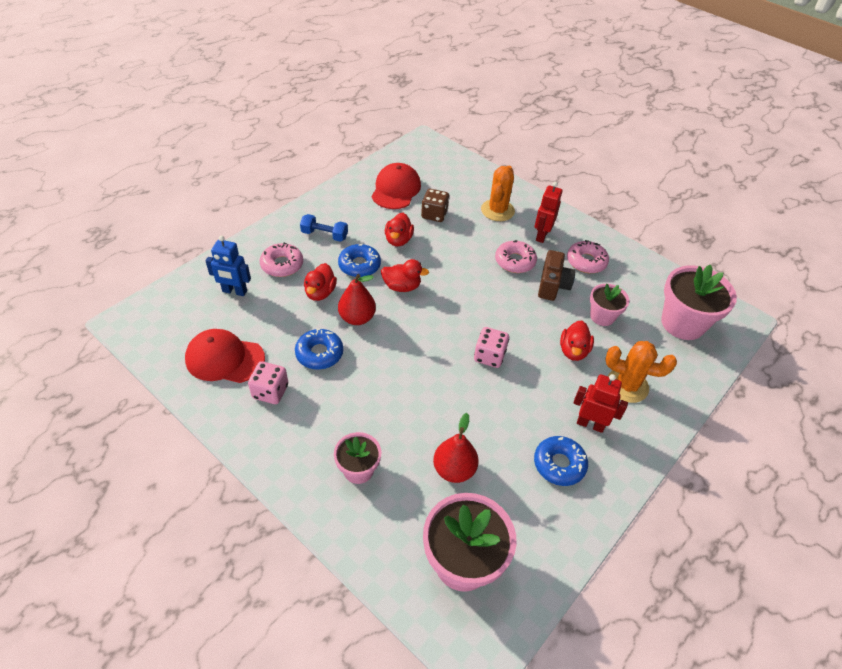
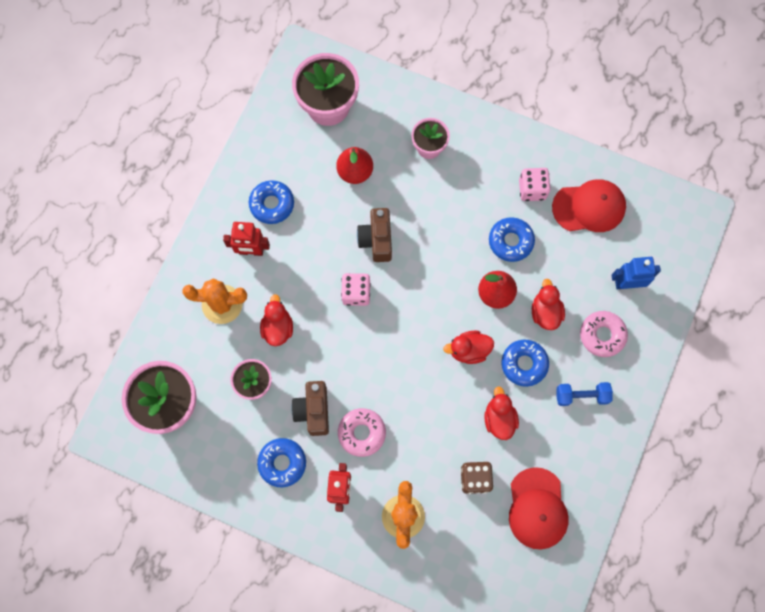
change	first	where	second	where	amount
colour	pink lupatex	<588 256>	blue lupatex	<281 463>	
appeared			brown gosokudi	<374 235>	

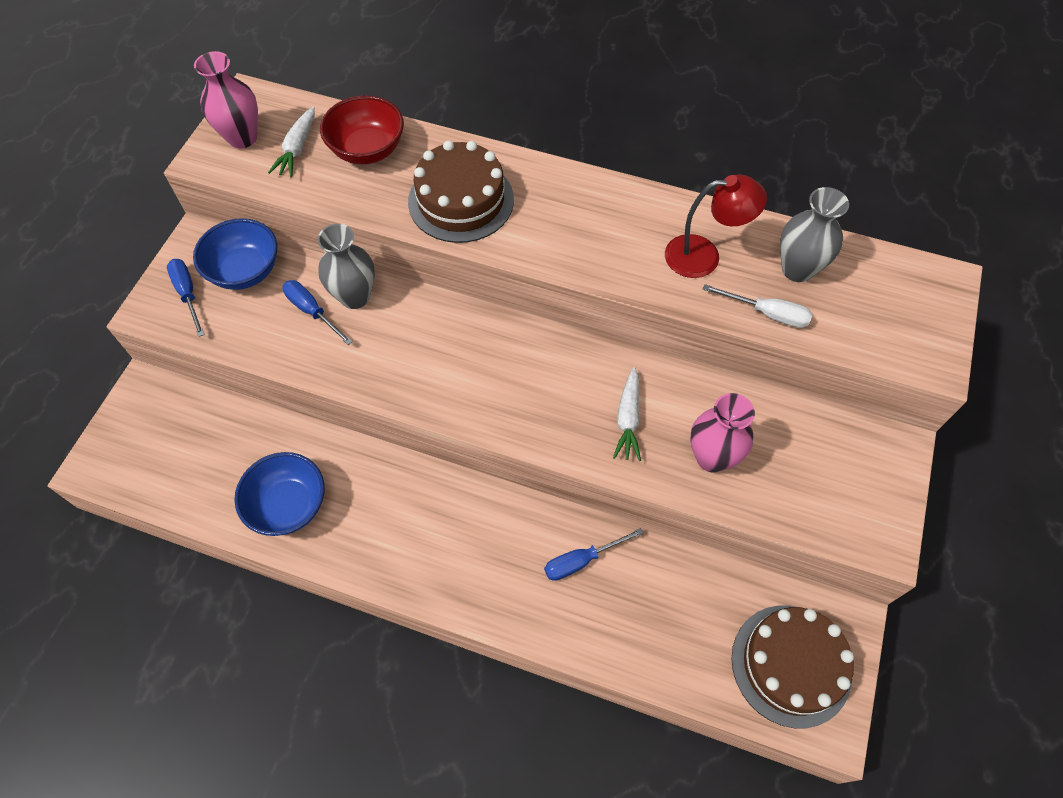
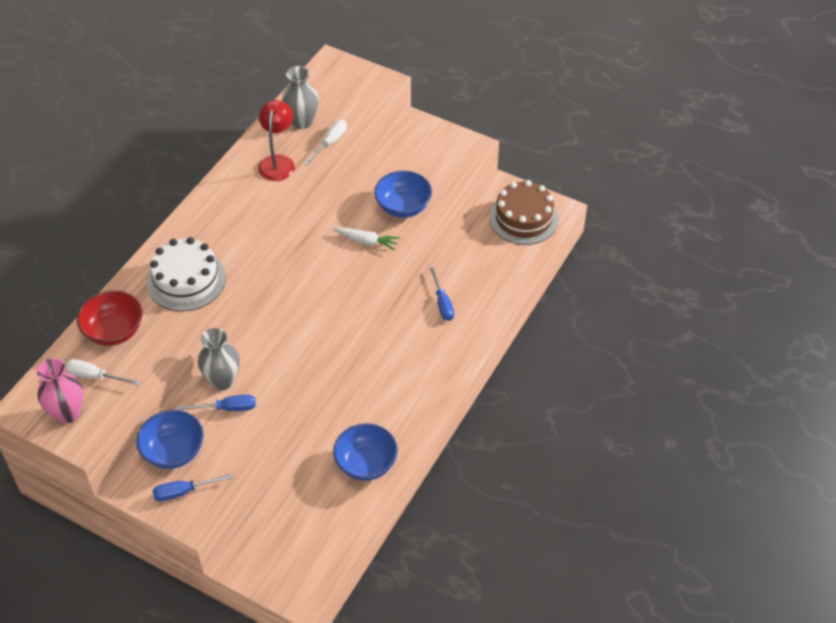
change	first	where	second	where	amount
exchanged	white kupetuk	<291 141>	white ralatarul	<102 372>	
colour	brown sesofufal	<461 192>	white sesofufal	<186 274>	
spun	blue ralatarul	<318 312>		<217 403>	150 degrees counterclockwise
exchanged	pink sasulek	<722 433>	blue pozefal	<403 194>	

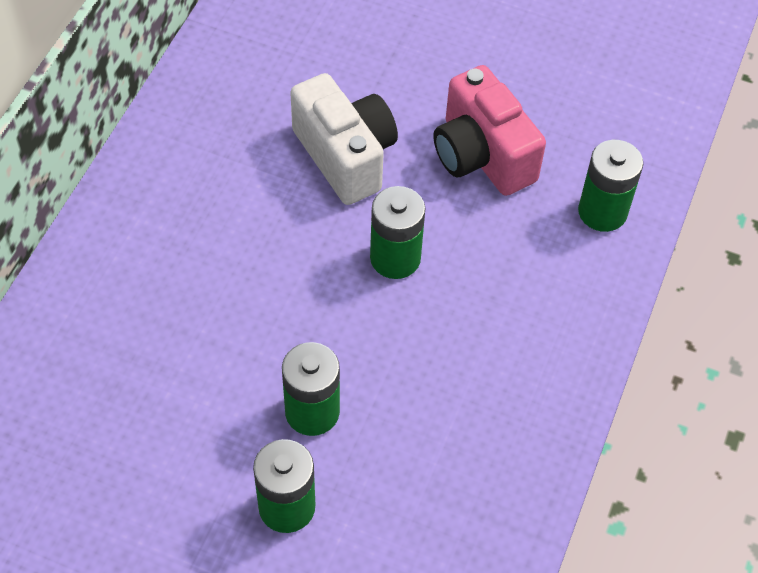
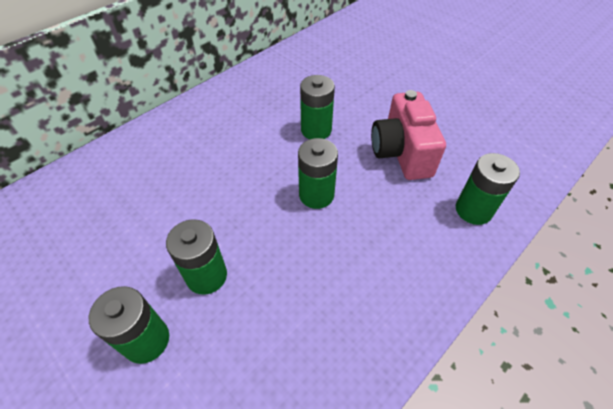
change	first	where	second	where	amount
exchanged	white gosokudi	<344 139>	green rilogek	<317 107>	

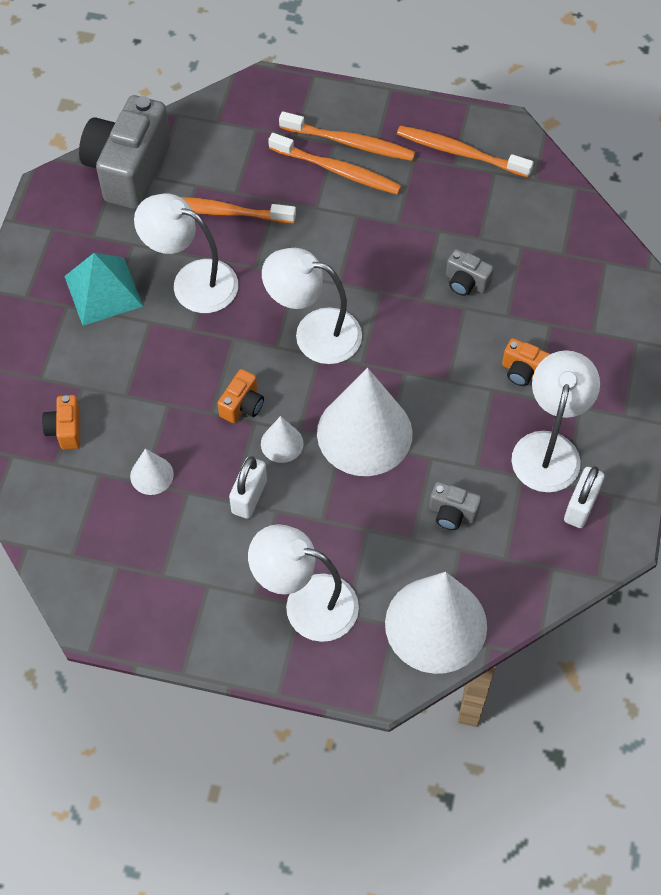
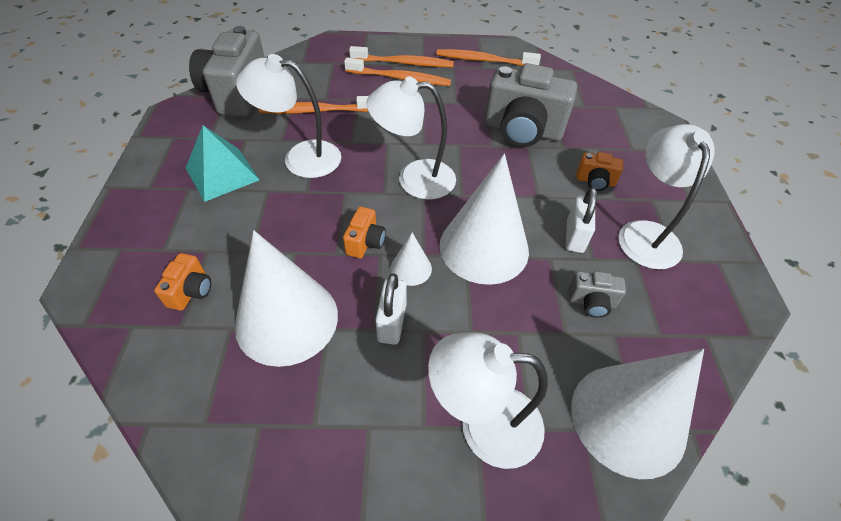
change	first	where	second	where	amount
size	grey gosokudi	<470 272>		<530 105>	x2.22
spun	orange gosokudi	<61 422>		<182 282>	150 degrees counterclockwise
size	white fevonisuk	<152 472>		<286 298>	x2.24
relocated	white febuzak	<584 497>		<581 220>	

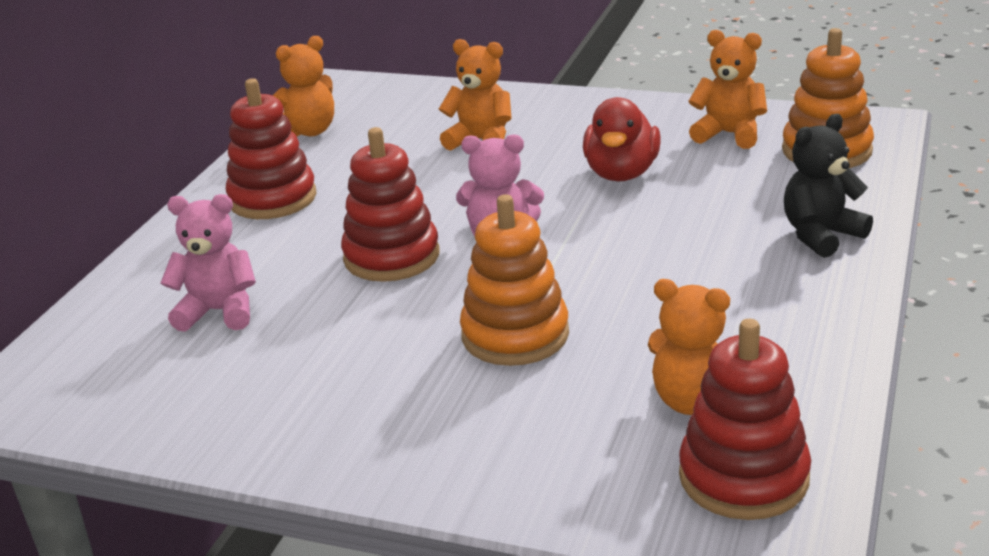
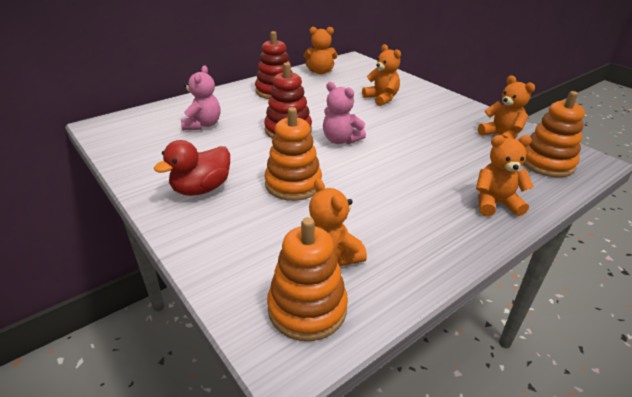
change	first	where	second	where	amount
relocated	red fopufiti	<622 139>		<192 168>	
colour	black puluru	<828 186>	orange puluru	<505 176>	
spun	pink puluru	<208 263>		<200 98>	60 degrees clockwise
colour	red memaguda	<745 419>	orange memaguda	<307 279>	

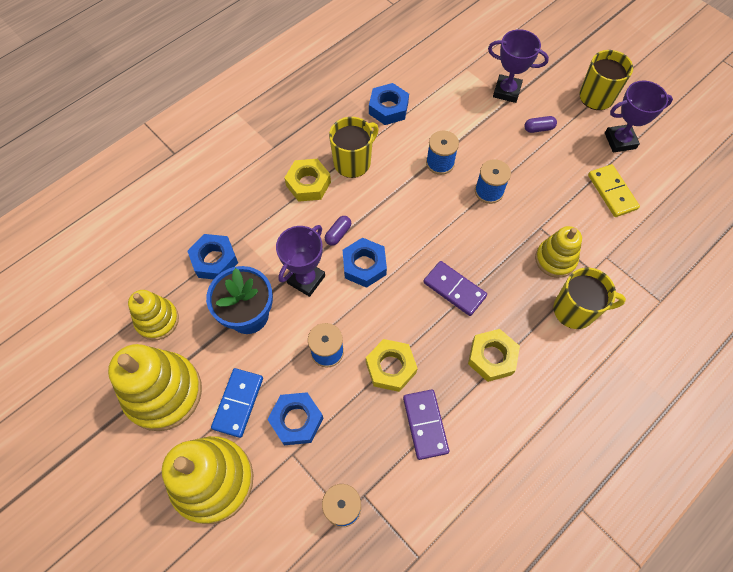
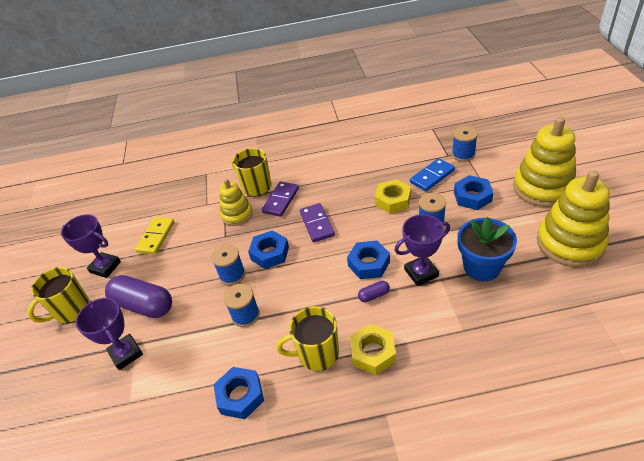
change	first	where	second	where	amount
size	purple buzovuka	<540 124>		<138 296>	x2.28
relocated	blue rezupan	<213 256>		<268 249>	
missing	yellow memaguda	<153 315>			
missing	yellow rezupan	<494 355>			
relocated	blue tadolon	<237 403>		<432 174>	
relocated	purple tadolon	<426 424>		<280 199>	

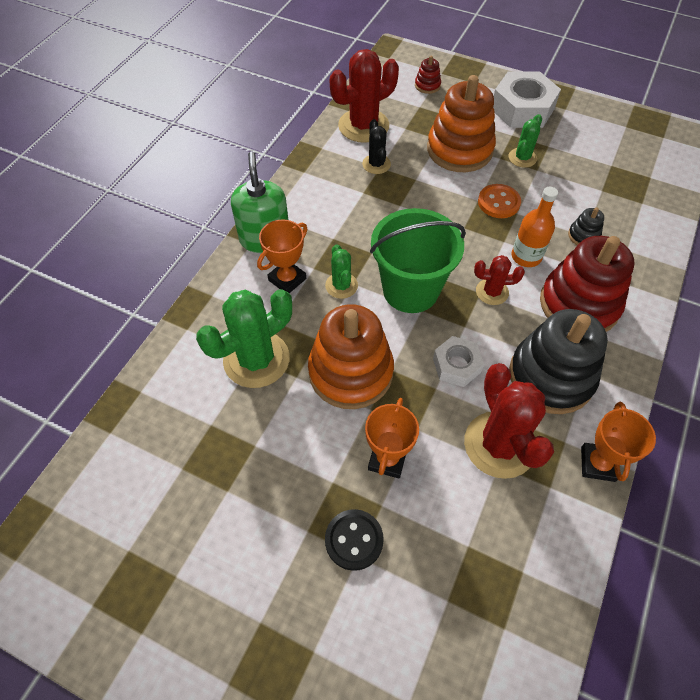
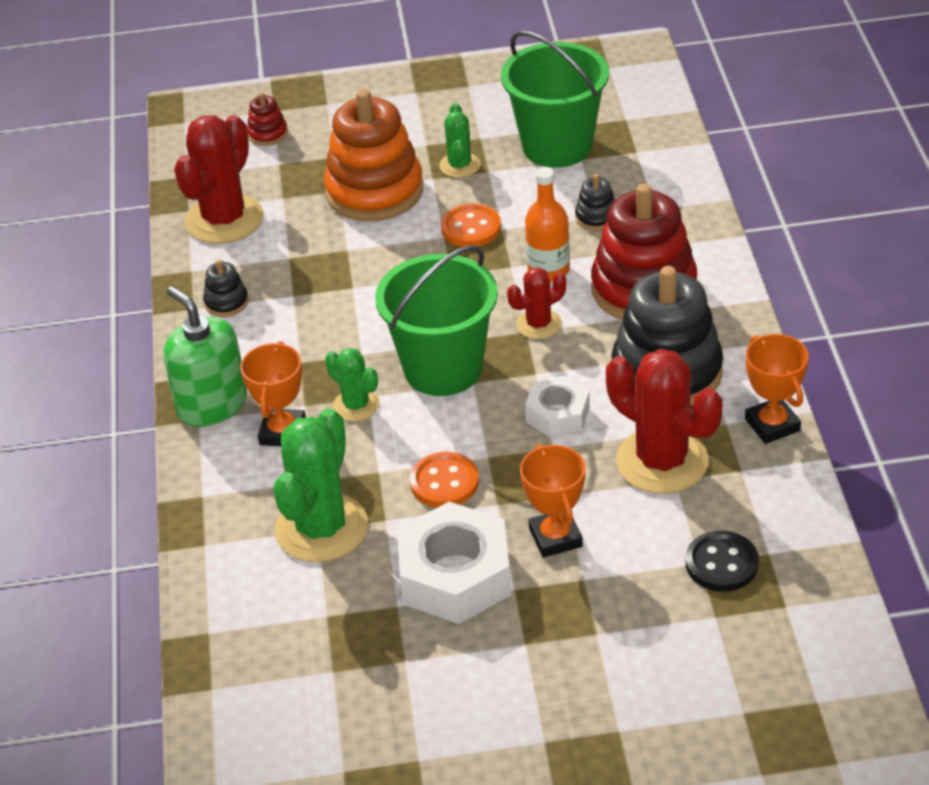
change	first	where	second	where	amount
relocated	white rezupan	<527 100>		<454 563>	
missing	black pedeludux	<376 146>			
exchanged	orange memaguda	<351 356>	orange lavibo	<444 480>	
relocated	black lavibo	<354 540>		<722 561>	
appeared			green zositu	<555 99>	
appeared			black memaguda	<225 288>	

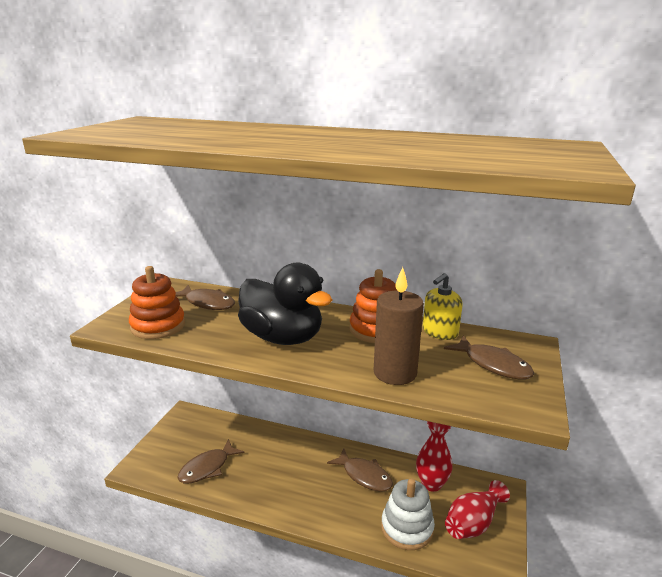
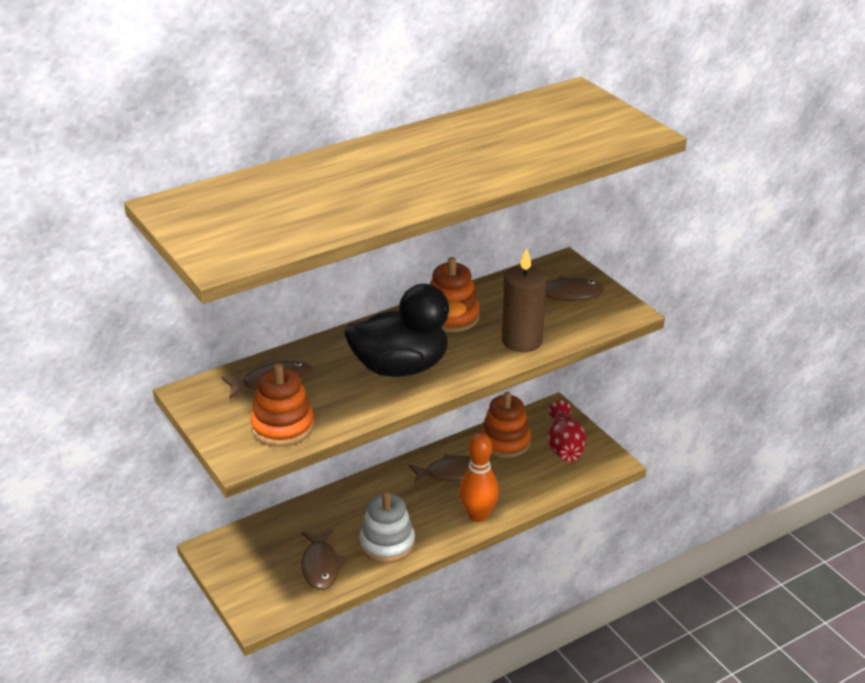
change	first	where	second	where	amount
missing	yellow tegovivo	<443 306>			
exchanged	red sasulek	<434 456>	orange memaguda	<505 425>	
relocated	white memaguda	<408 514>		<387 527>	
appeared			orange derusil	<479 477>	

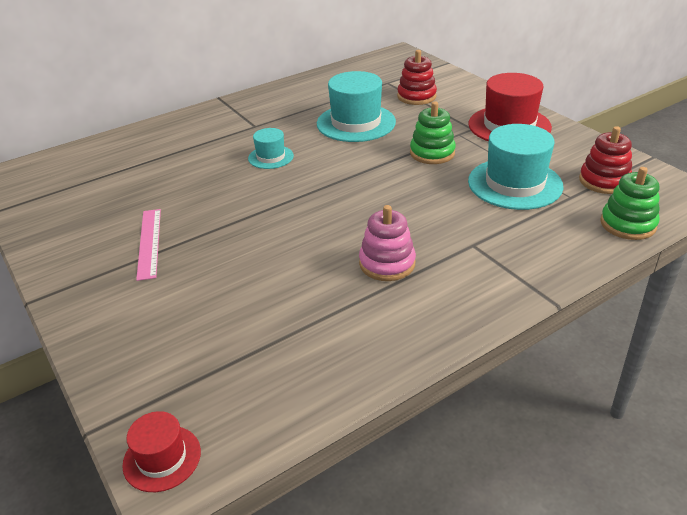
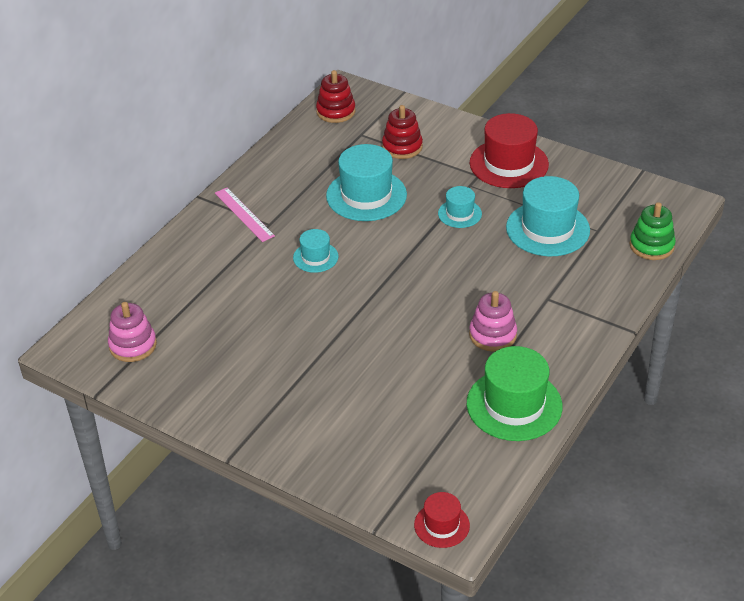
change	first	where	second	where	amount
exchanged	green memaguda	<433 132>	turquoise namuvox	<460 207>	
relocated	red memaguda	<605 160>		<336 96>	
relocated	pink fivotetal	<148 245>		<245 215>	
appeared			pink memaguda	<132 332>	
appeared			green namuvox	<515 393>	

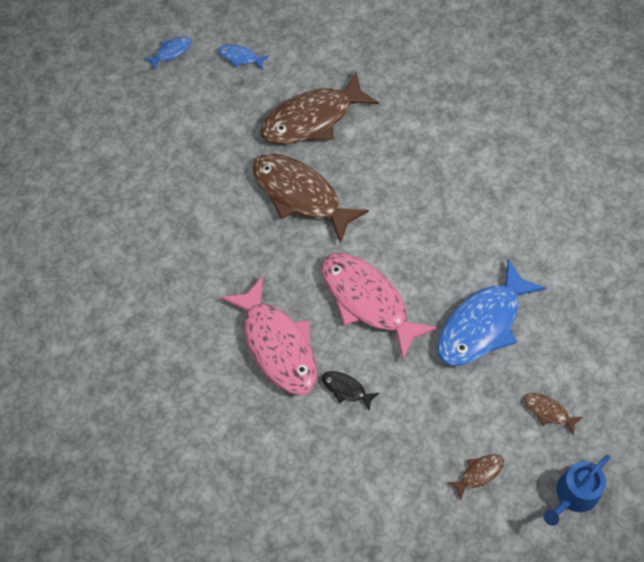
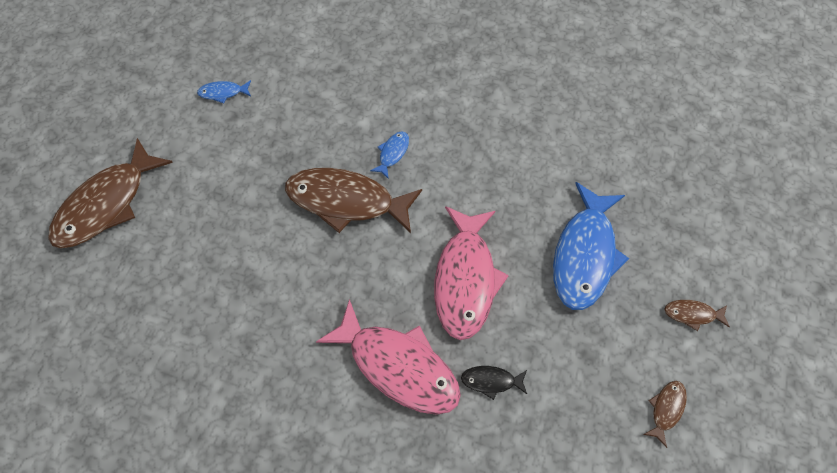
change	first	where	second	where	amount
relocated	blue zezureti	<167 53>		<389 155>	
relocated	brown zezureti	<319 108>		<110 193>	
spun	pink zezureti	<379 306>		<471 273>	105 degrees counterclockwise
missing	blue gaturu	<576 490>			

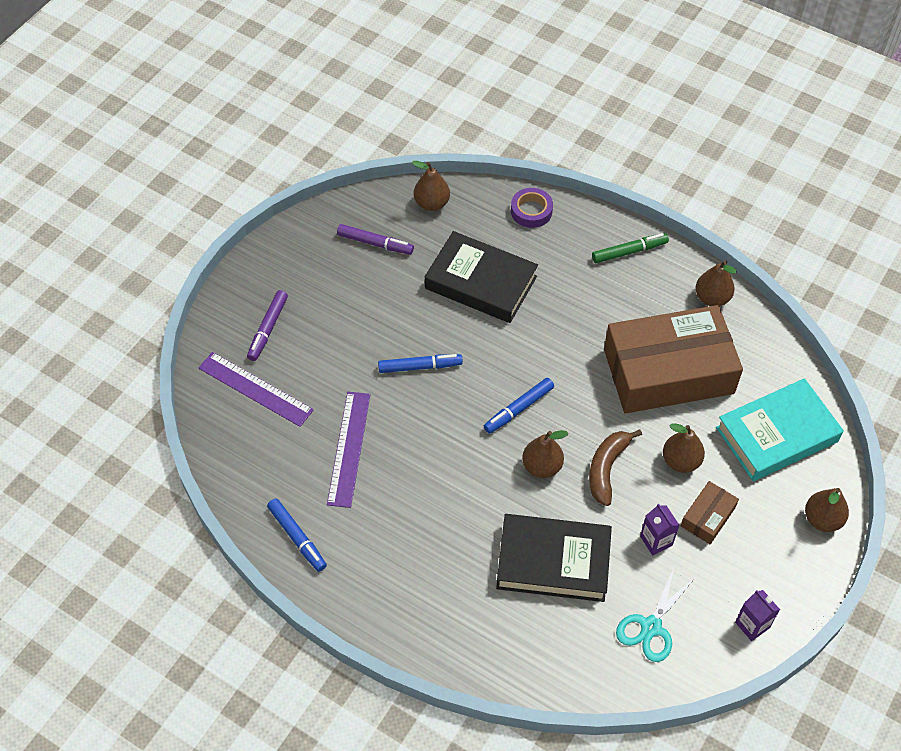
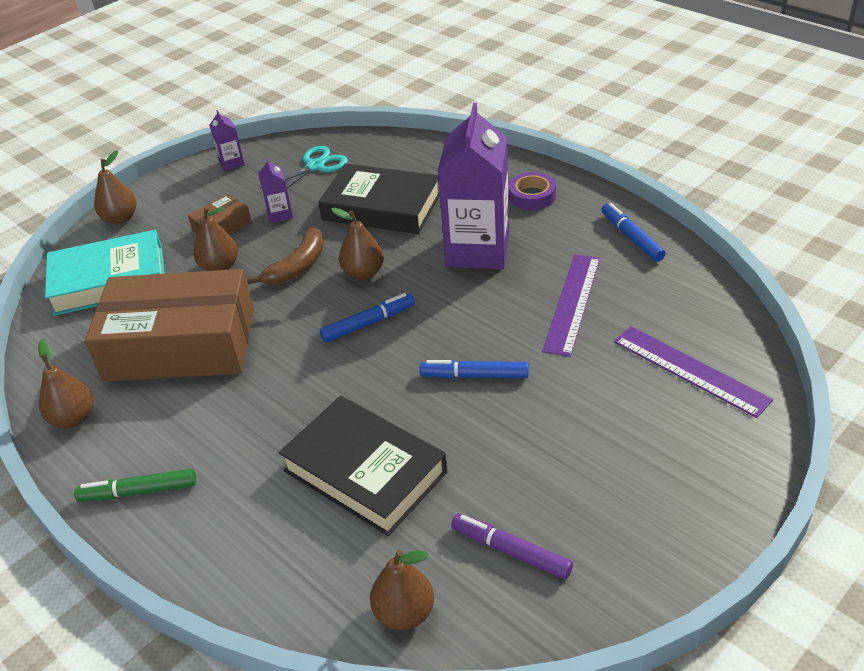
change	first	where	second	where	amount
relocated	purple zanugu	<532 208>		<532 191>	
missing	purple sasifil	<267 325>			
appeared			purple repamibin	<473 186>	

